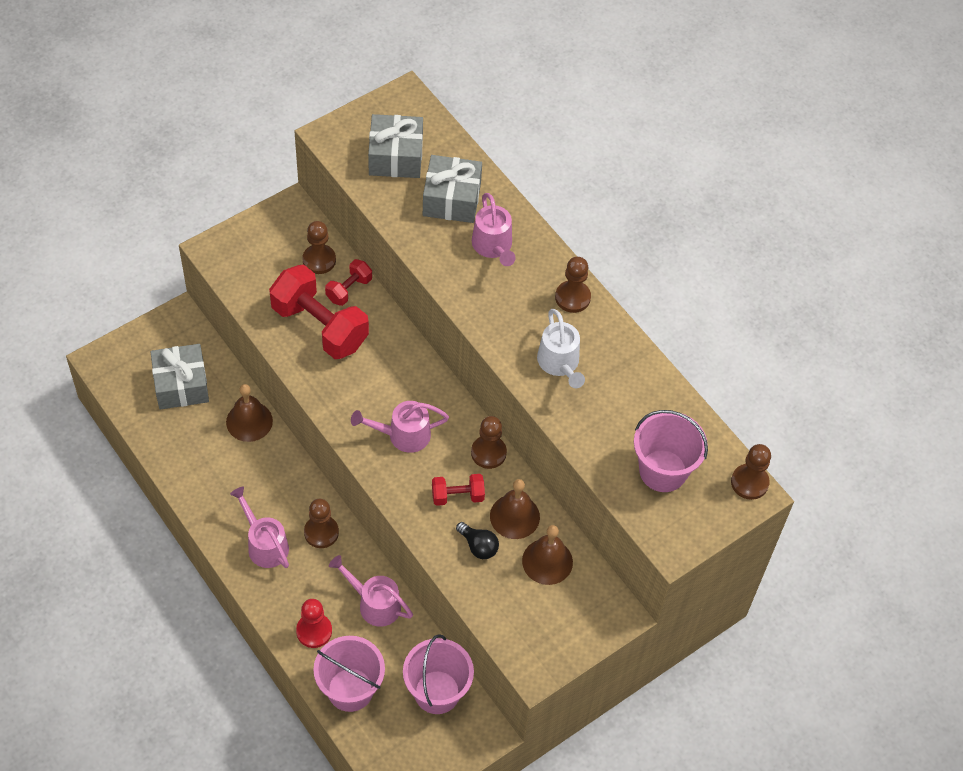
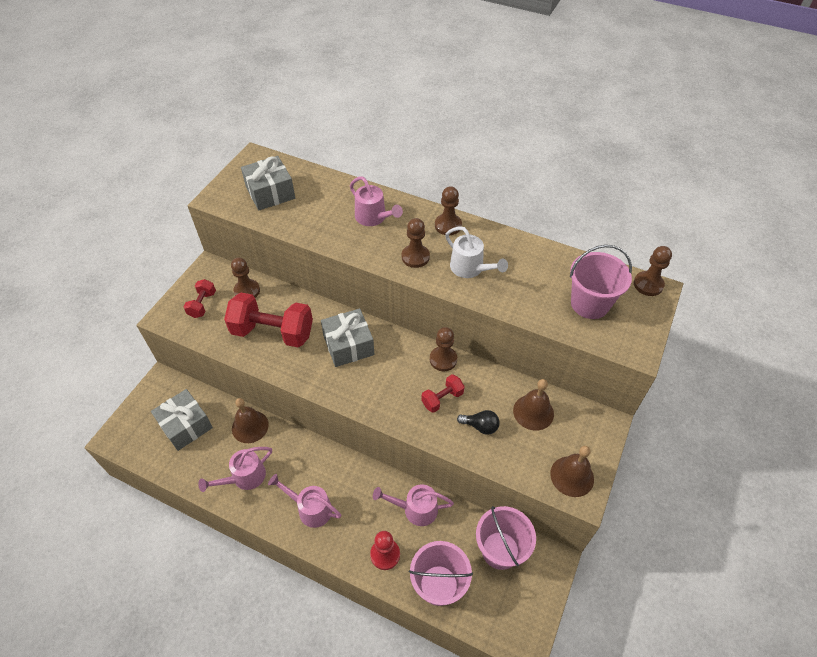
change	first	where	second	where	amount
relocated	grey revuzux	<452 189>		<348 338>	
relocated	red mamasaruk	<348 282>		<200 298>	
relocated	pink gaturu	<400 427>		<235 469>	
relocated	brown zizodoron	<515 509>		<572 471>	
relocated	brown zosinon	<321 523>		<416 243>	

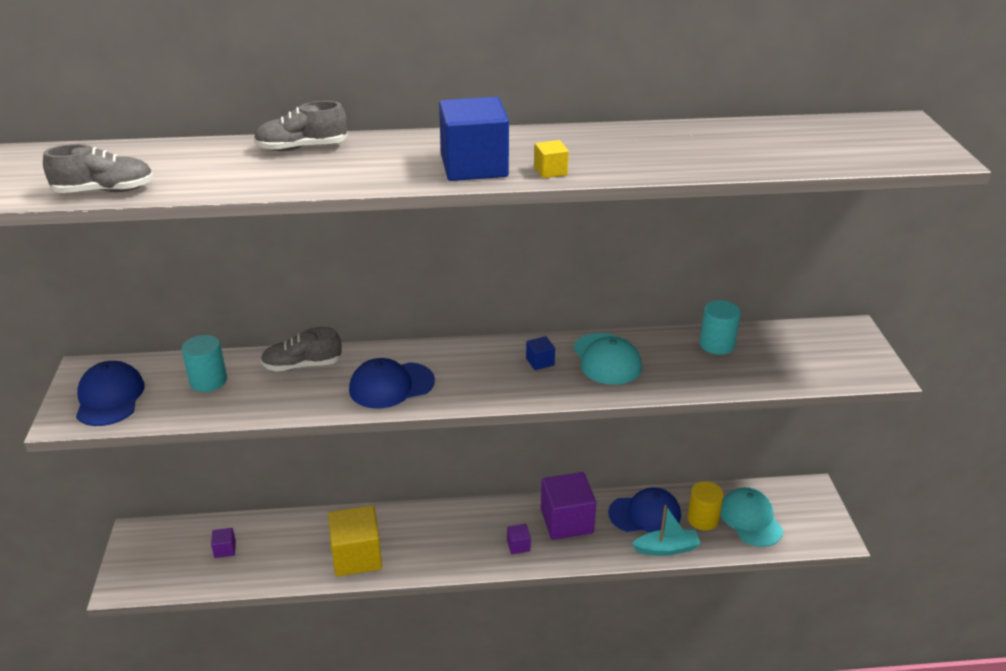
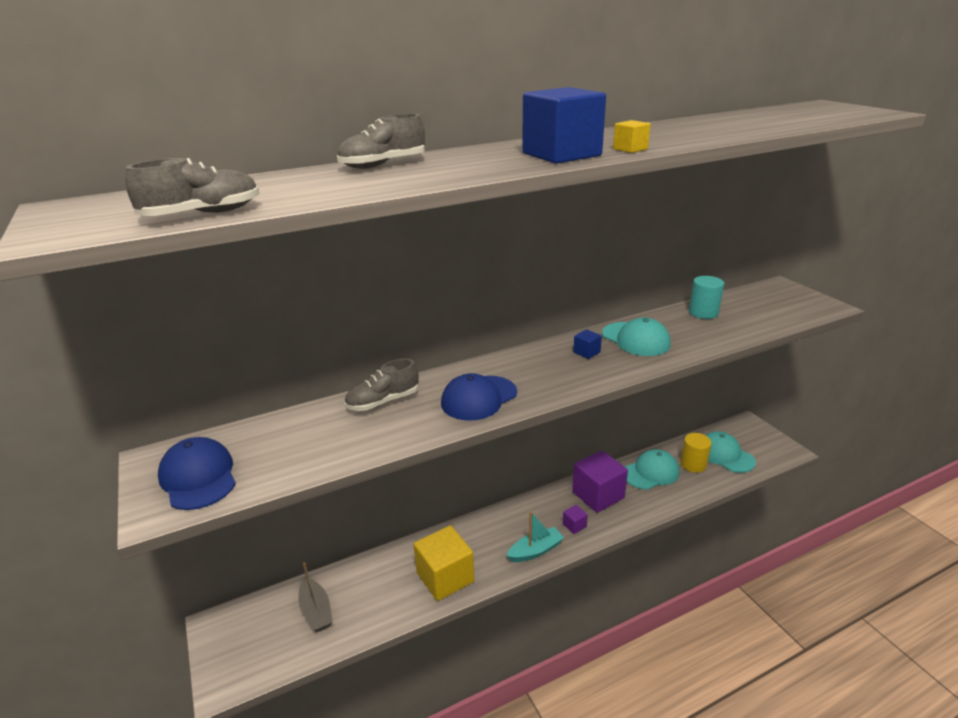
change	first	where	second	where	amount
missing	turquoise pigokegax	<204 363>			
colour	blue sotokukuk	<644 509>	turquoise sotokukuk	<652 469>	
relocated	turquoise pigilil	<666 530>		<535 536>	
exchanged	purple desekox	<223 543>	grey pigilil	<315 597>	

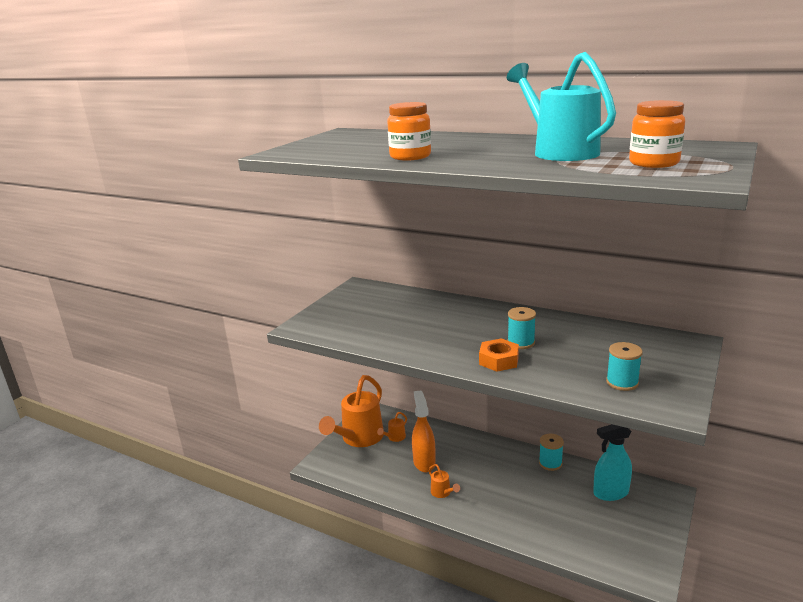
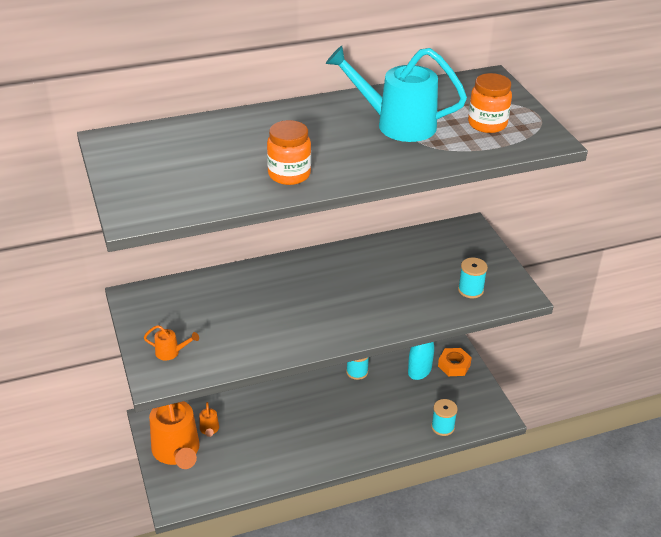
change	first	where	second	where	amount
relocated	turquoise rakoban	<521 328>		<444 417>	
relocated	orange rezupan	<499 355>		<455 362>	
missing	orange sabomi	<424 431>			
relocated	orange gaturu	<444 481>		<171 343>	

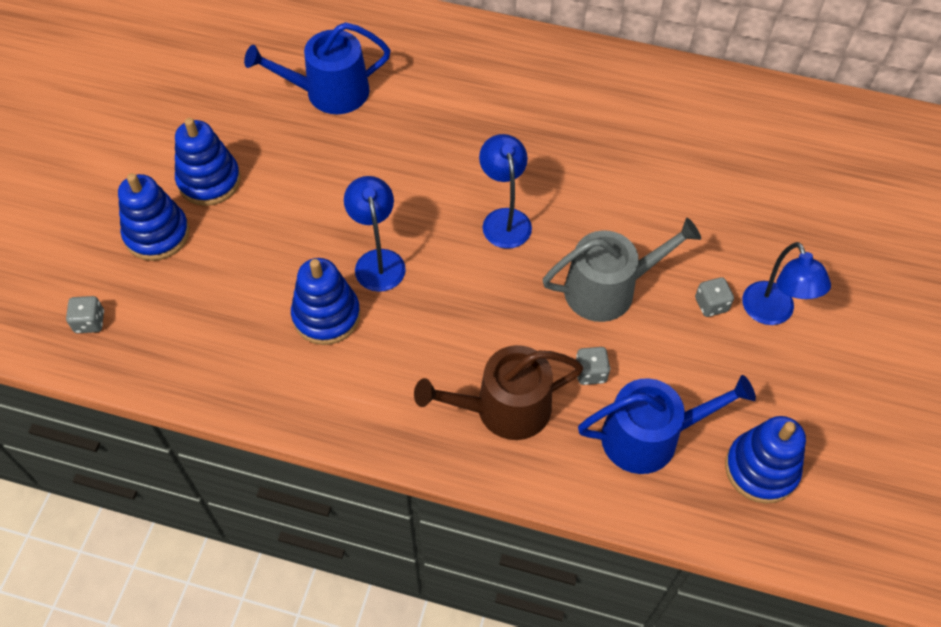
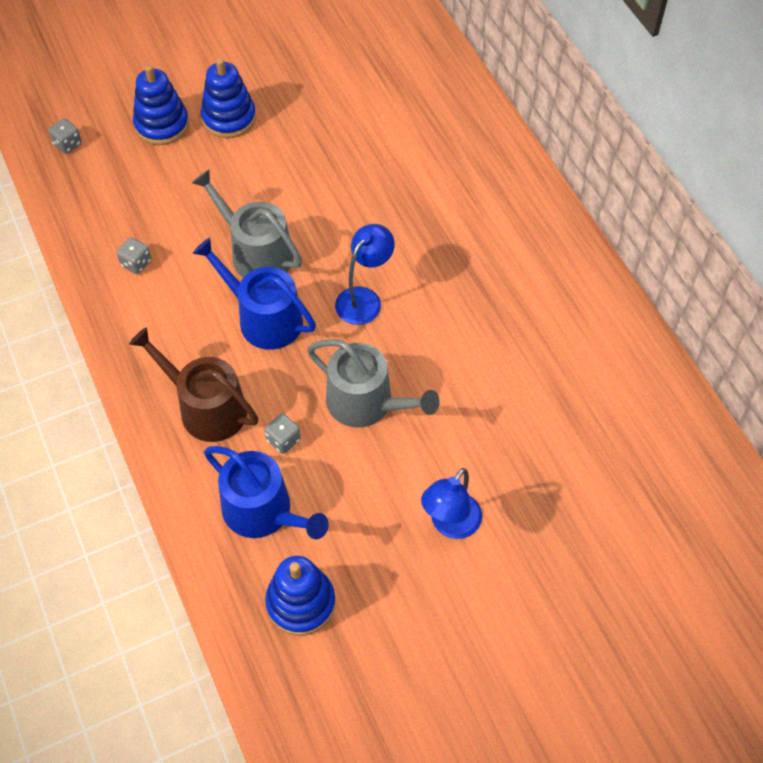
change	first	where	second	where	amount
relocated	blue gaturu	<317 68>		<254 294>	
exchanged	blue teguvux	<375 234>	grey gaturu	<247 223>	
missing	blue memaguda	<325 301>			
relocated	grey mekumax	<714 297>		<133 255>	

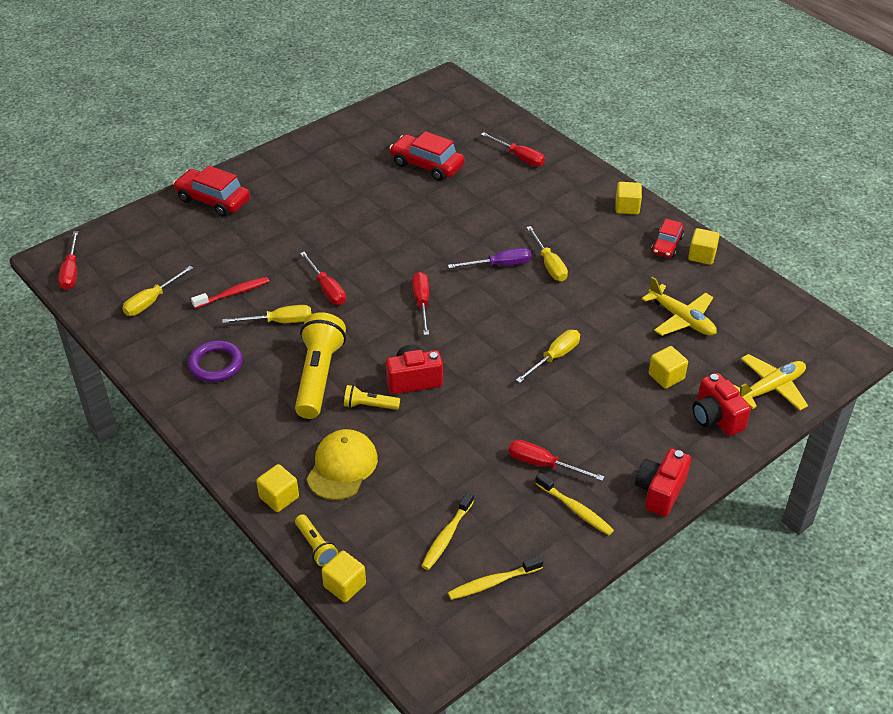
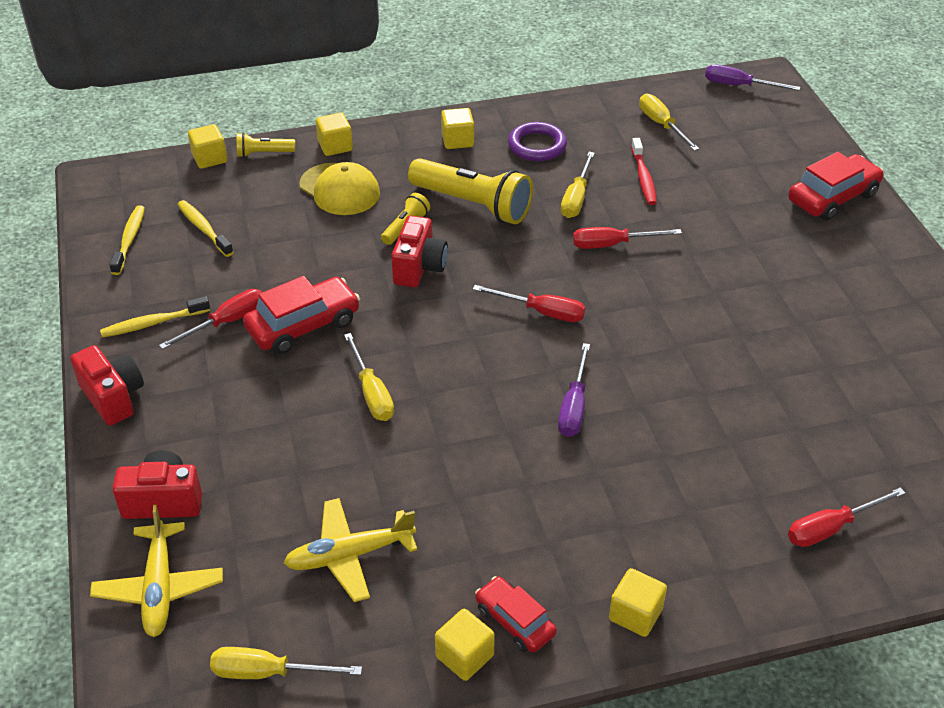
change	first	where	second	where	amount
relocated	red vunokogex	<427 156>		<301 315>	
relocated	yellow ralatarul	<547 253>		<286 663>	
colour	red ralatarul	<68 260>	purple ralatarul	<752 77>	
relocated	yellow desekox	<668 367>		<457 128>	

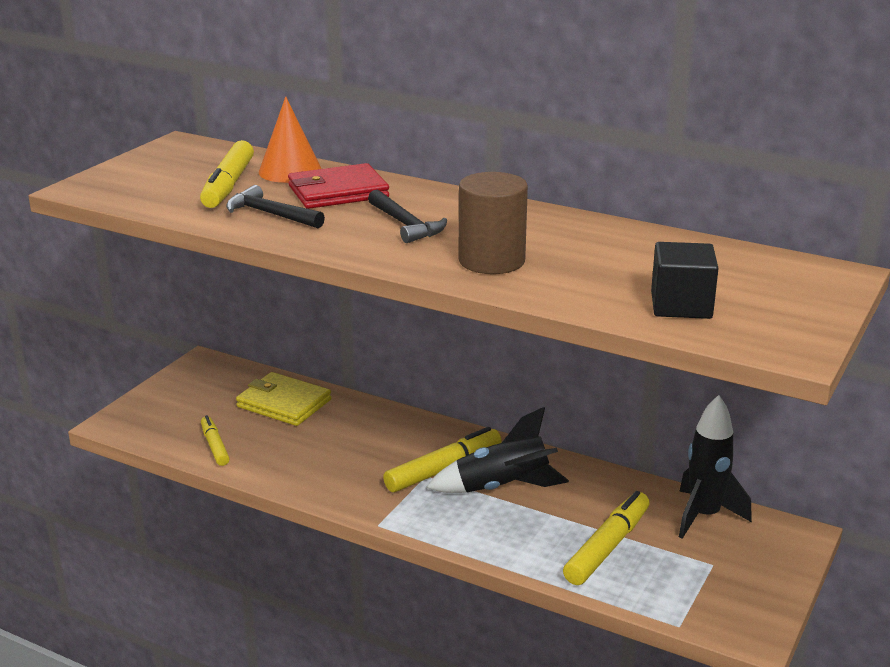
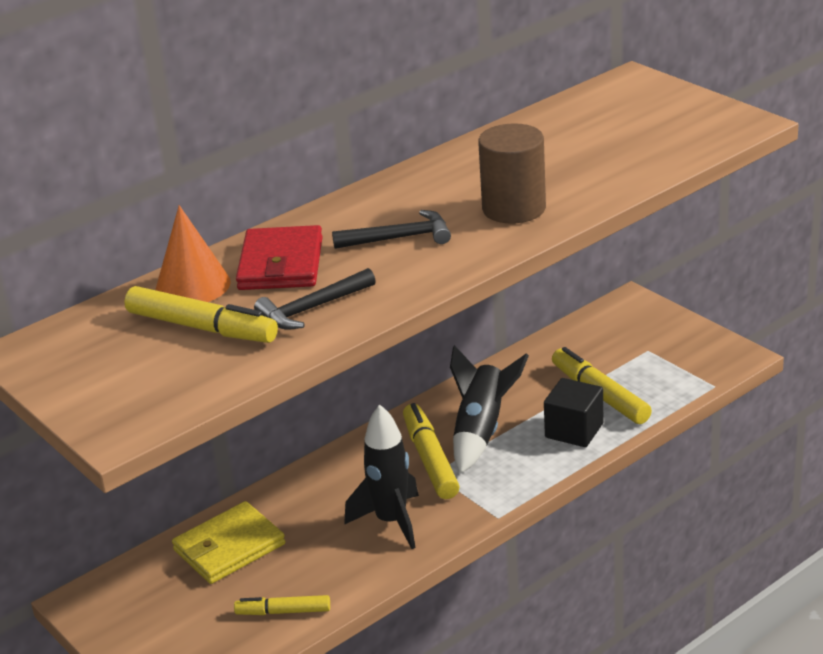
change	first	where	second	where	amount
relocated	black desekox	<685 280>		<573 412>	
relocated	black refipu	<715 467>		<381 476>	

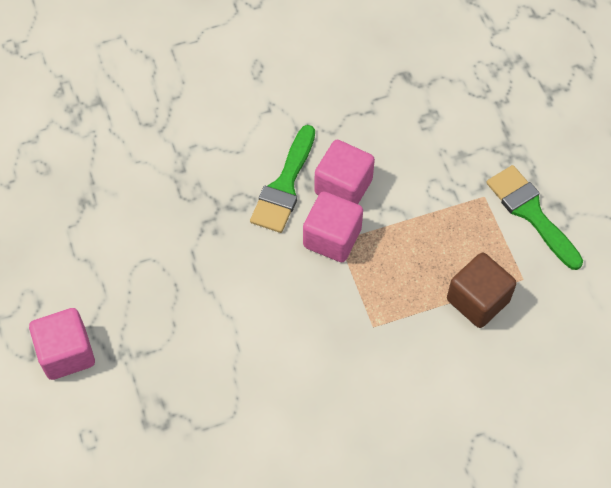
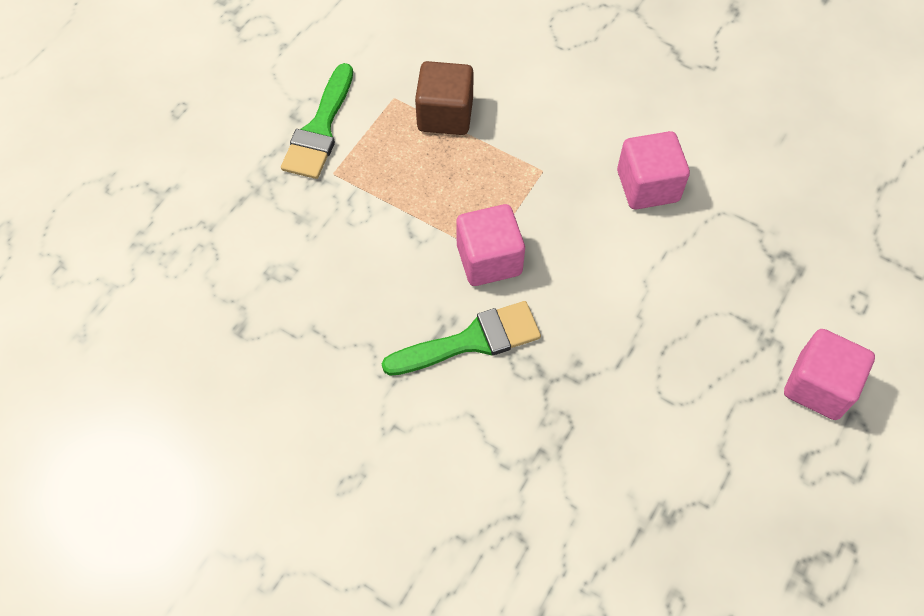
change	first	where	second	where	amount
relocated	pink desekox	<344 172>		<653 170>	

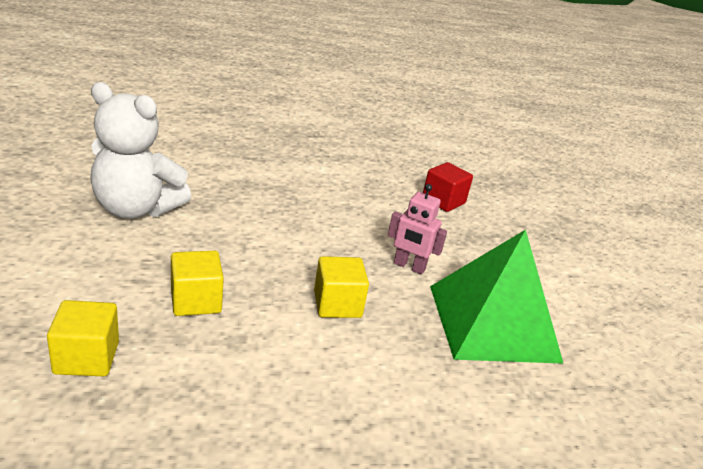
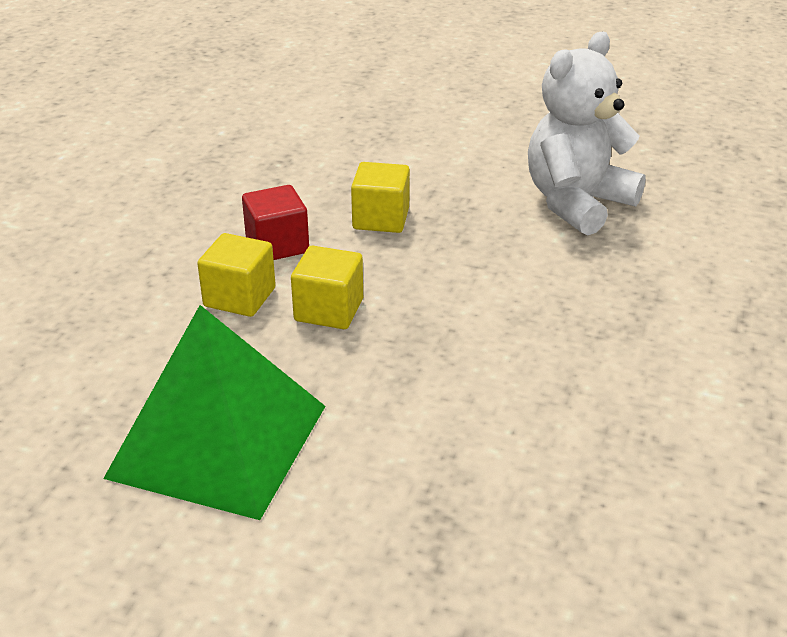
change	first	where	second	where	amount
relocated	red desekox	<448 187>		<275 222>	
missing	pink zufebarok	<417 229>			
relocated	yellow desekox	<83 338>		<236 275>	

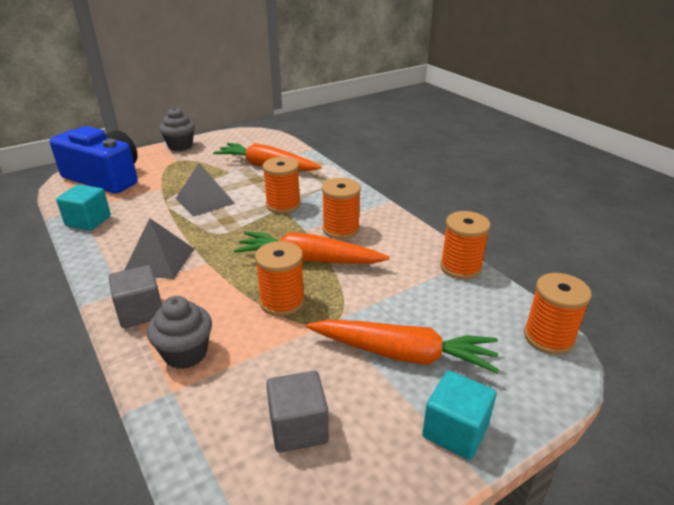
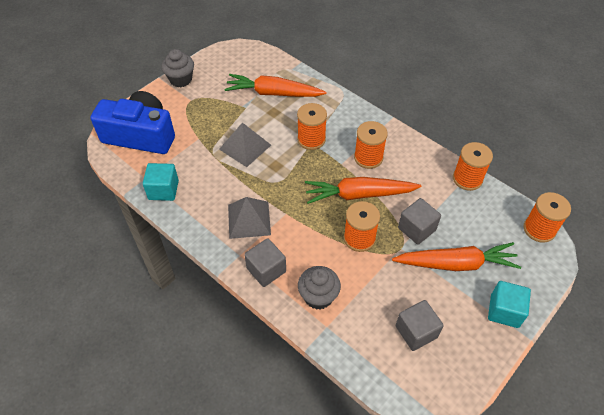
change	first	where	second	where	amount
appeared			grey desekox	<419 221>	

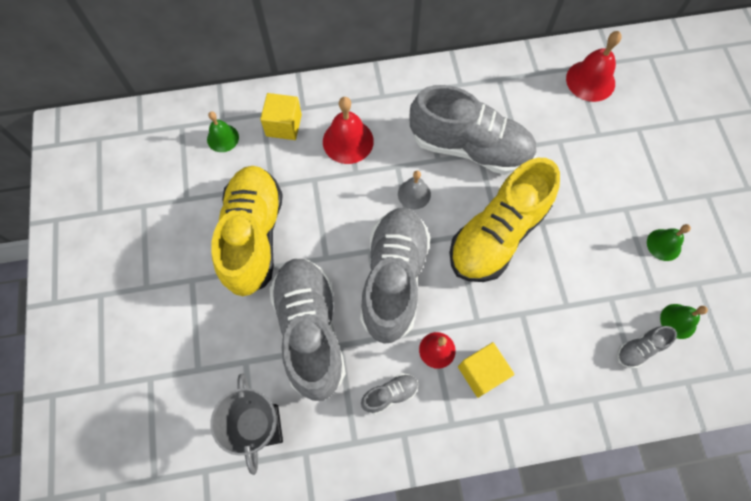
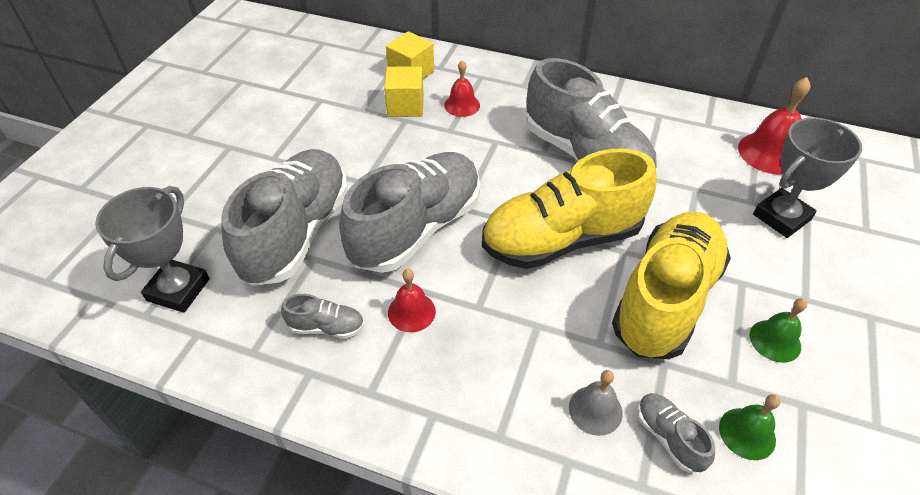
change	first	where	second	where	amount
size	red zizodoron	<348 130>		<462 88>	x0.63
missing	green zizodoron	<223 131>			
relocated	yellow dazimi	<247 231>		<671 285>	
relocated	grey zizodoron	<414 190>		<596 403>	
spun	grey dazimi	<647 347>		<676 433>	60 degrees clockwise
relocated	yellow desekox	<486 370>		<404 91>	
appeared			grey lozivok	<807 177>	

